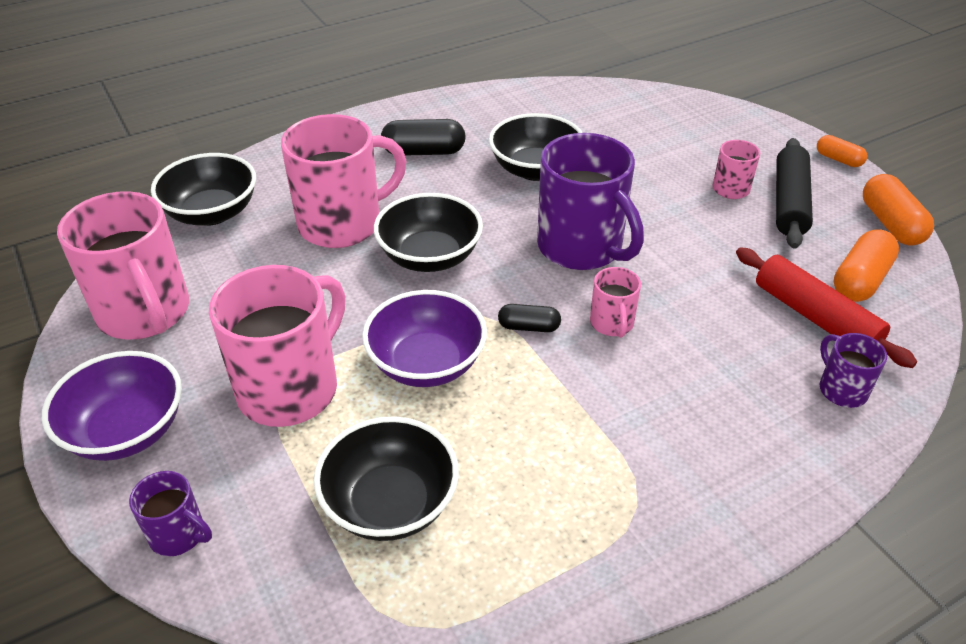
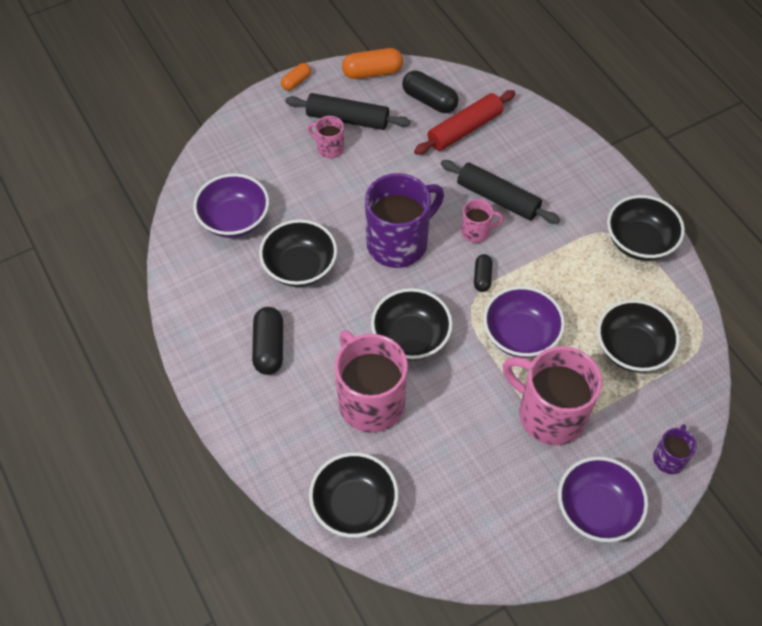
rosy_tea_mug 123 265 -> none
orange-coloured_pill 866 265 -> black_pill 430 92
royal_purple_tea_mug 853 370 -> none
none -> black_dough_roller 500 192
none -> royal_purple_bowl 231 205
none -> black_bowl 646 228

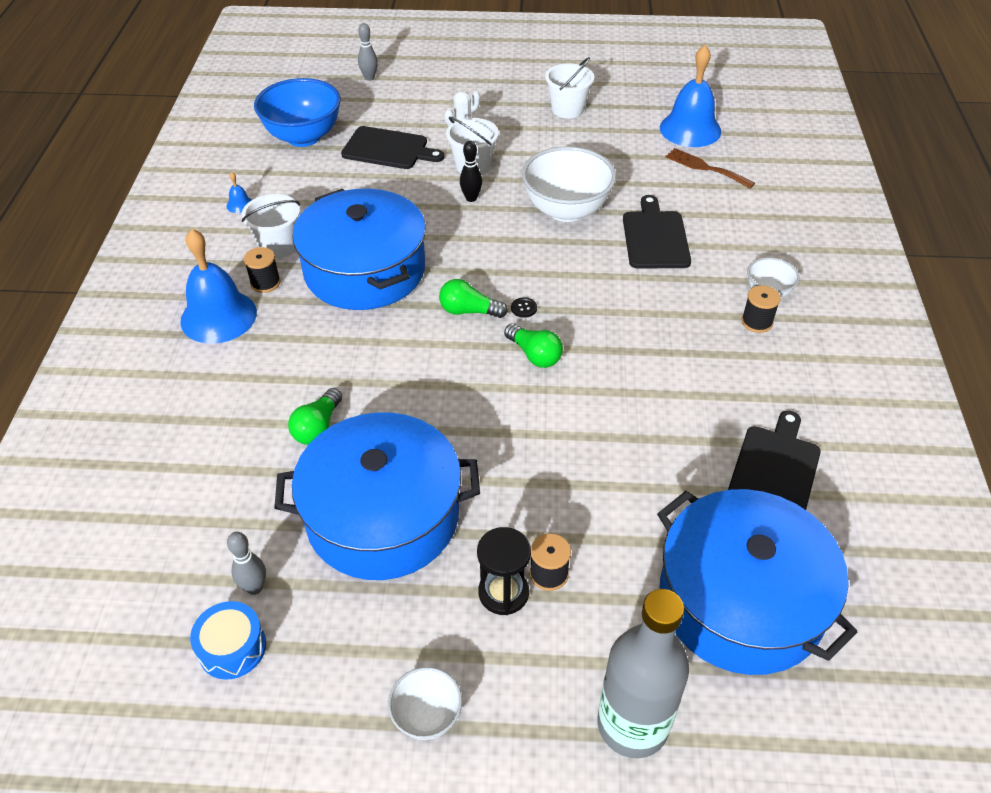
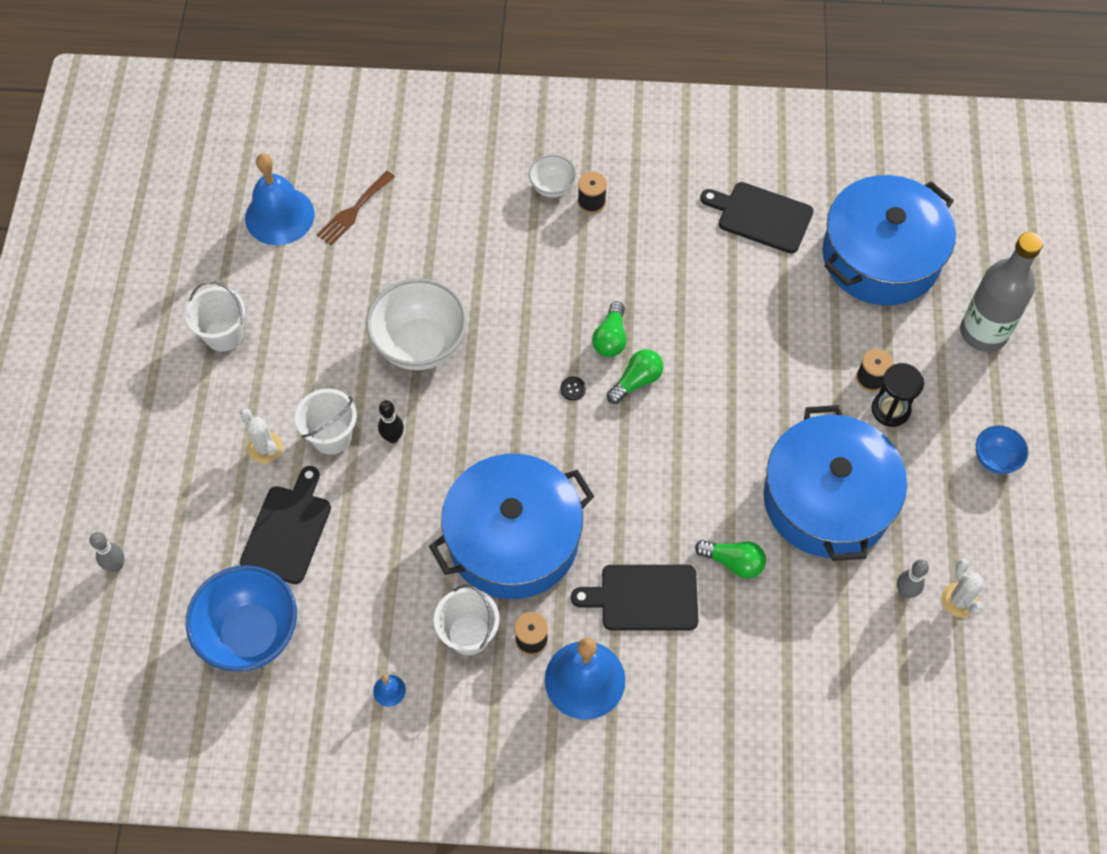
black_bread_board 657 232 -> black_bread_board 634 597, move
leaf-green_bulb 473 298 -> leaf-green_bulb 609 329, move
cobalt_drum 228 640 -> pure_white_prickly_plant 962 588
pure_white_bowl 425 703 -> cobalt_bowl 1002 449

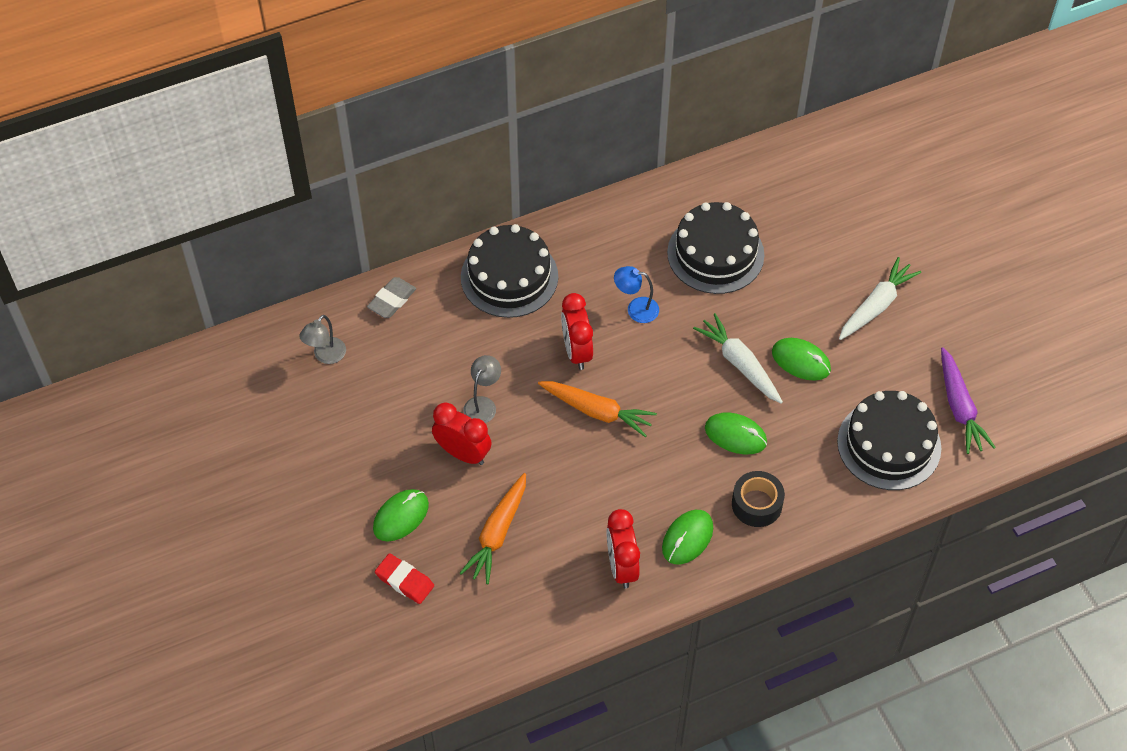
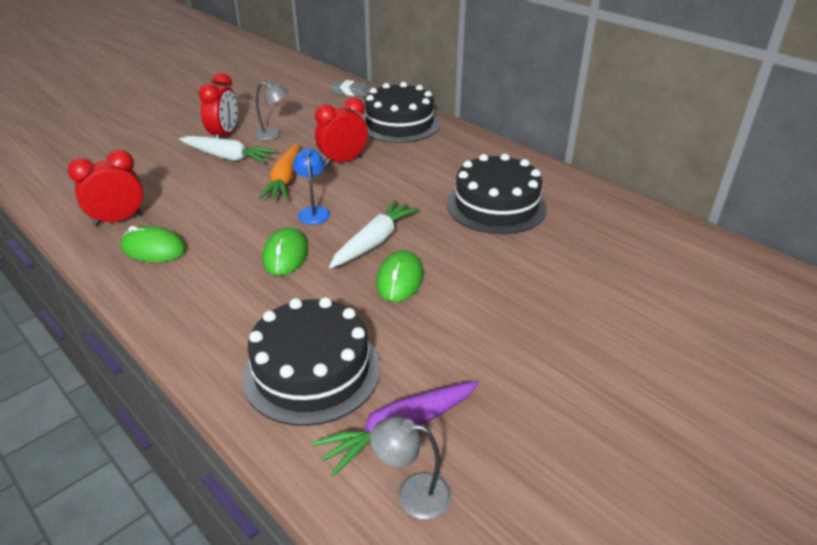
pure_white_toy_carrot 880 298 -> pure_white_toy_carrot 228 149, move
cobalt_desk_lamp 636 294 -> cobalt_desk_lamp 311 187, move
grey_desk_lamp 322 339 -> grey_desk_lamp 410 467, move
black_tape 758 499 -> none
orange-coloured_toy_carrot 493 528 -> none
leaf-green_PC_mouse 401 515 -> none
scarlet_eraser 404 578 -> none

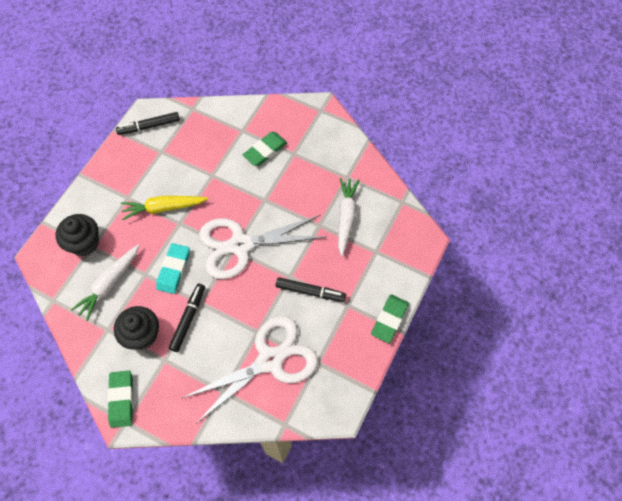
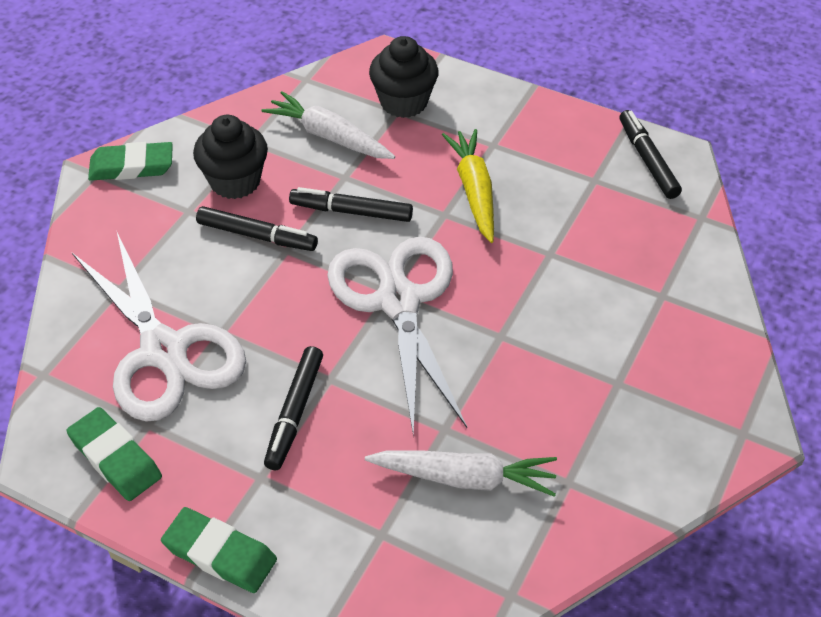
leaf-green_eraser 265 149 -> leaf-green_eraser 114 454, move
turquoise_eraser 173 268 -> black_felt_pen 351 204

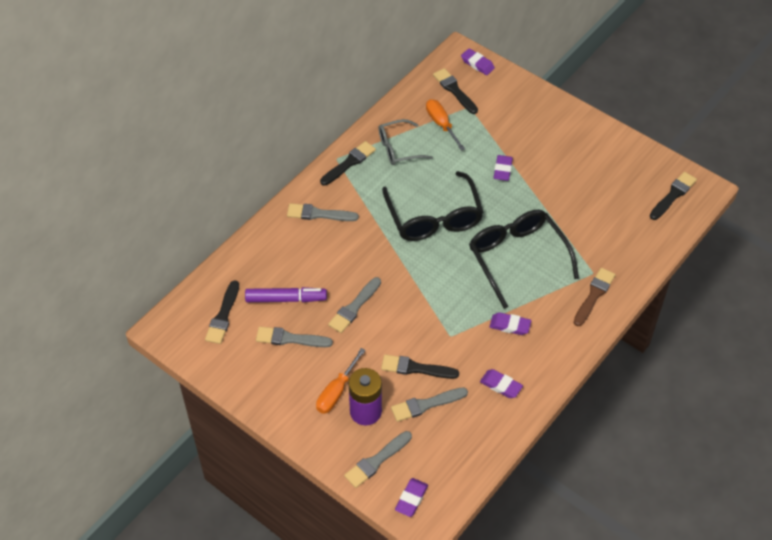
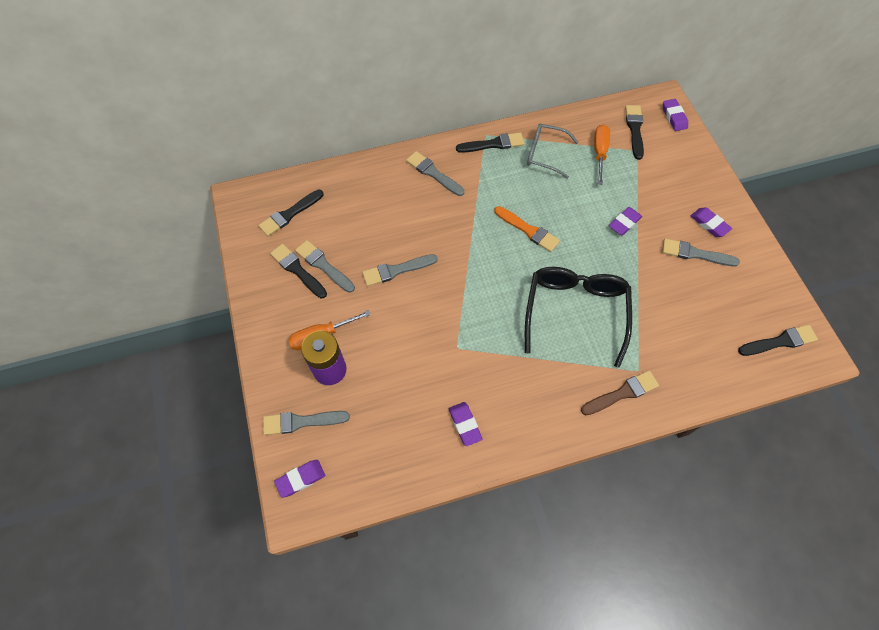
black_glasses 433 206 -> orange-coloured_brush 527 229
royal_purple_felt_pen 286 294 -> none
royal_purple_eraser 510 323 -> royal_purple_eraser 711 222, move
black_brush 420 366 -> black_brush 298 271, move
grey_brush 429 404 -> grey_brush 701 252, move

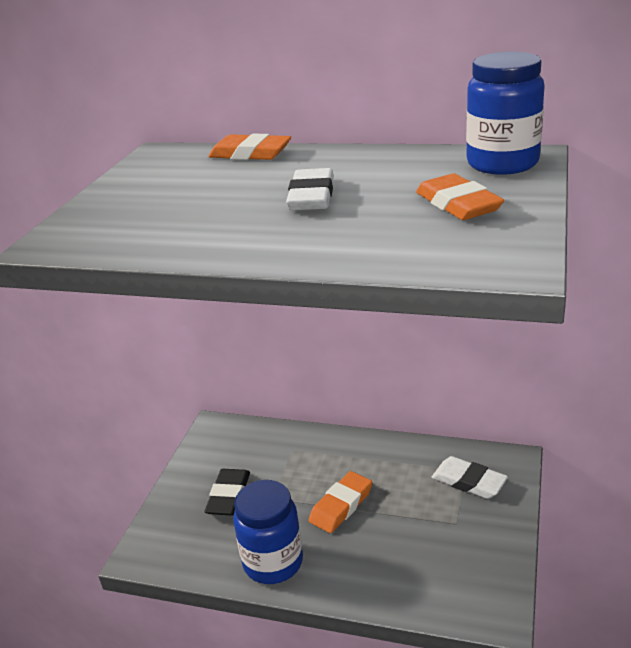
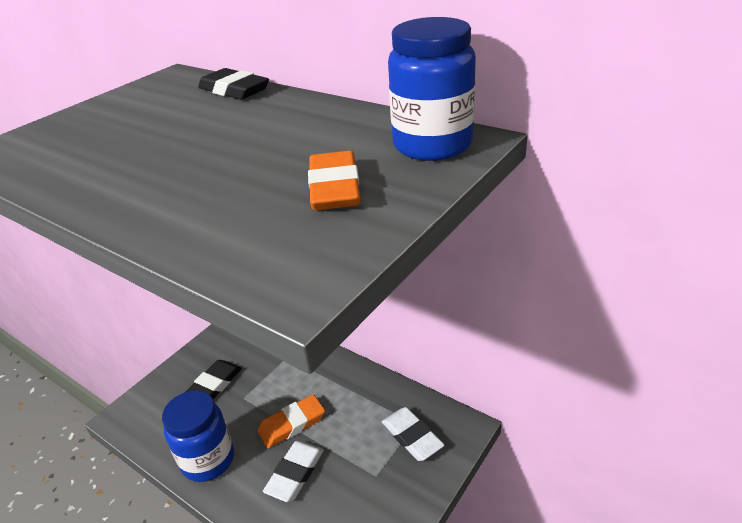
orange-coloured_eraser 249 146 -> black_eraser 233 84
pure_white_eraser 310 189 -> pure_white_eraser 293 471, move

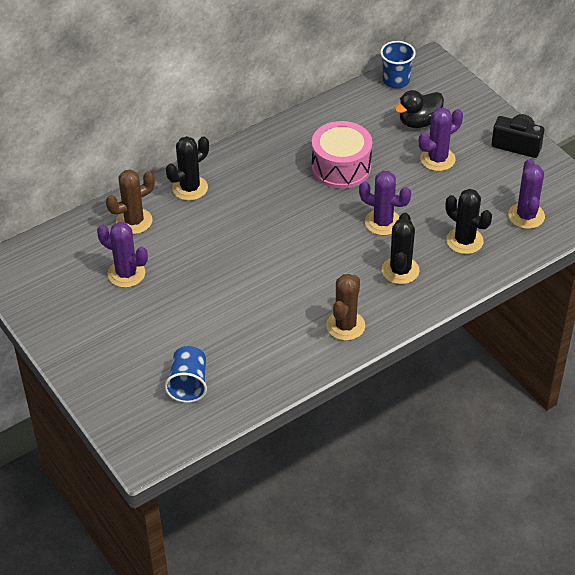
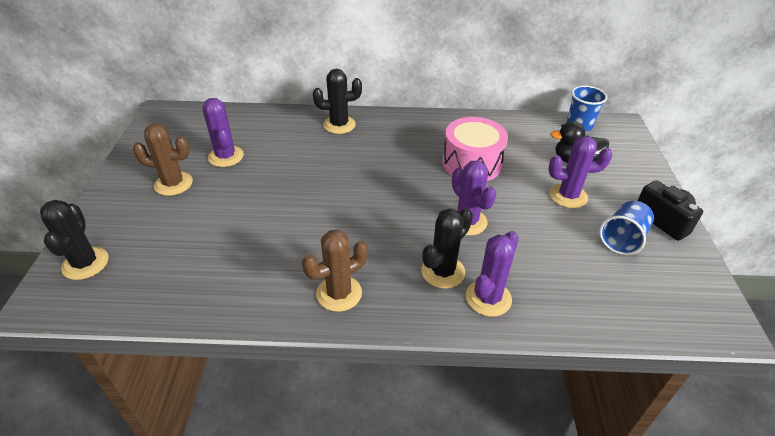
royal_purple_prickly_plant 526 194 -> royal_purple_prickly_plant 492 274, move
dark_brown_prickly_plant 130 201 -> dark_brown_prickly_plant 163 160, move
black_prickly_plant 469 221 -> black_prickly_plant 74 240, move
cobalt_beaker 186 374 -> cobalt_beaker 626 228, move

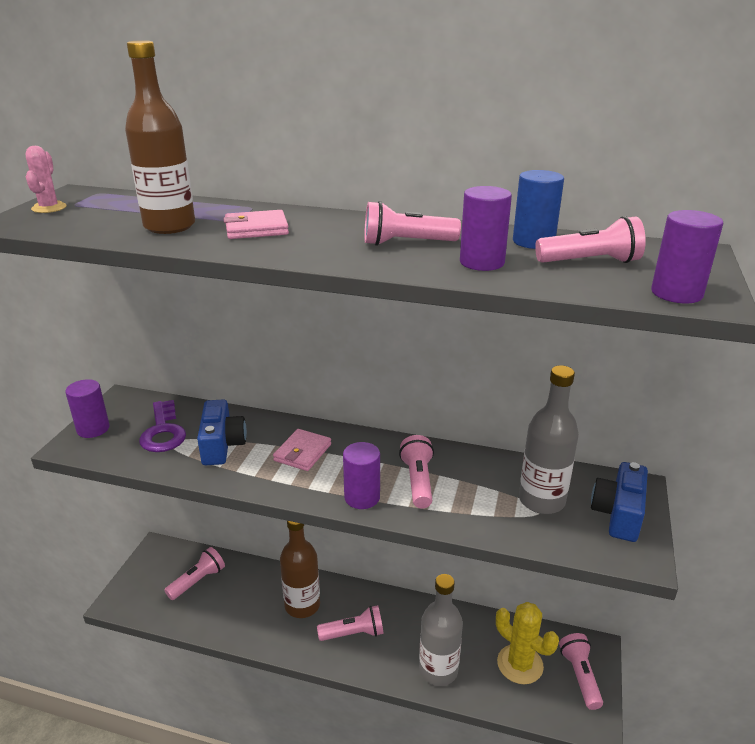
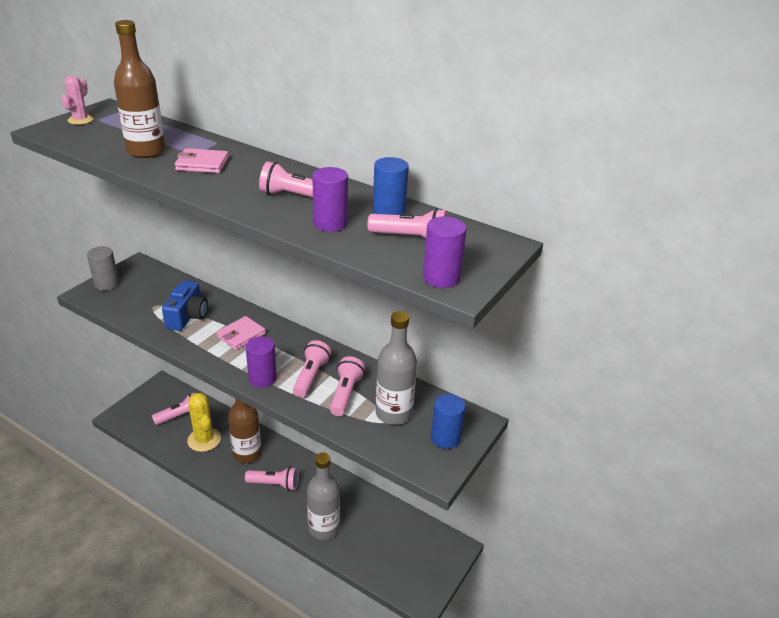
royal_purple_cylinder_shape 87 408 -> grey_cylinder_shape 103 268
royal_purple_door_key 162 426 -> none
cobalt_photo_camera 619 502 -> cobalt_cylinder_shape 448 421
golden_prickly_plant 527 643 -> golden_prickly_plant 204 422, move
rosy_torch 581 671 -> rosy_torch 347 386, move

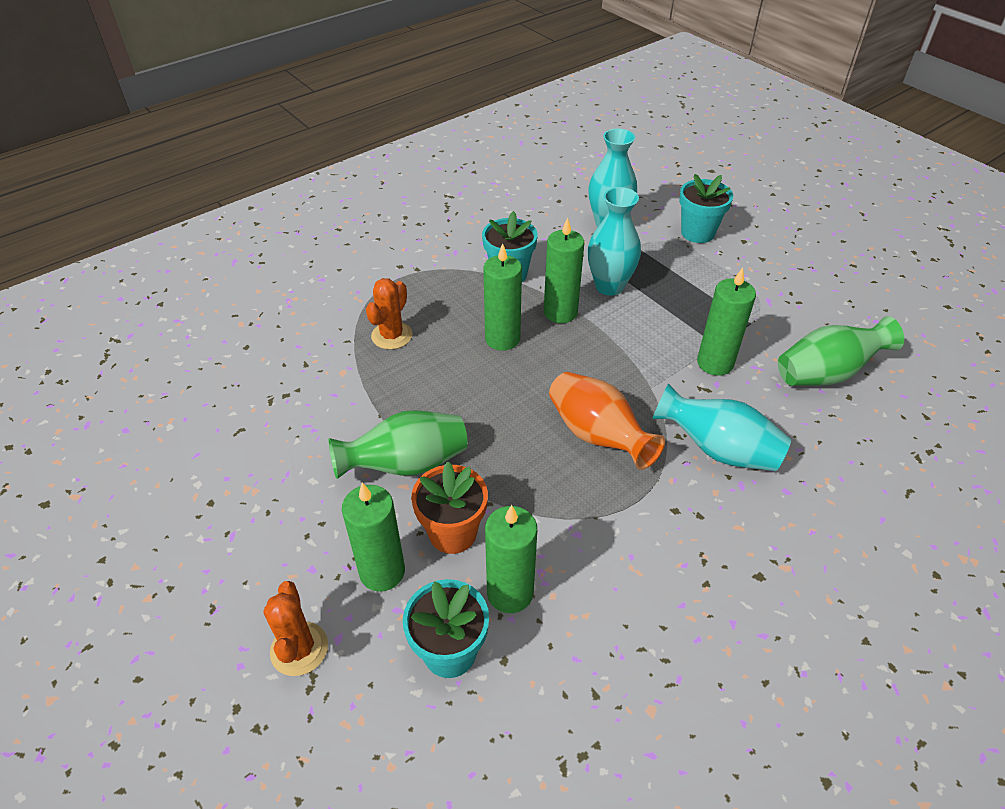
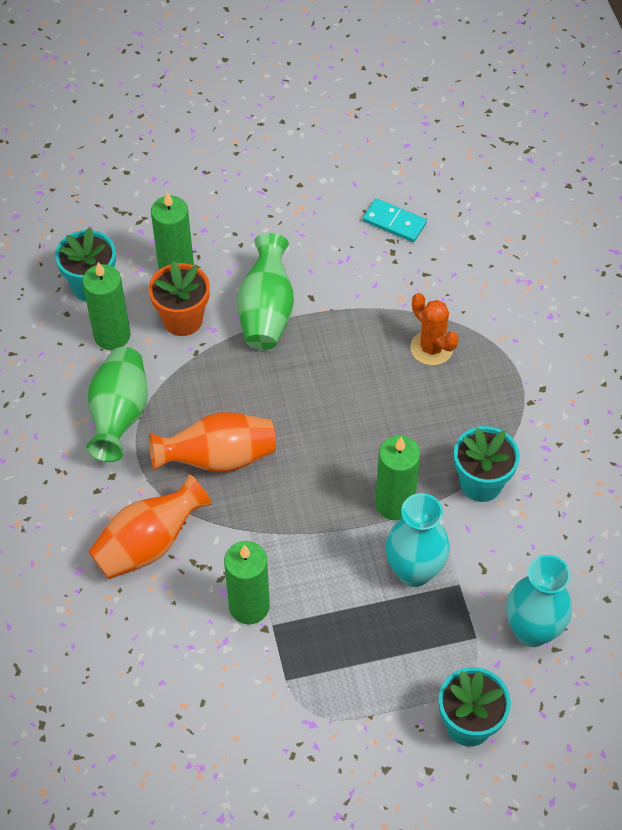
leaf-green_pillar_candle 502 297 -> none
leaf-green_tall_vase 841 351 -> leaf-green_tall_vase 117 404, move
turquoise_tall_vase 721 427 -> orange-coloured_tall_vase 150 526
orange-coloured_prickly_plant 295 628 -> none
none -> turquoise_domino_piece 395 220

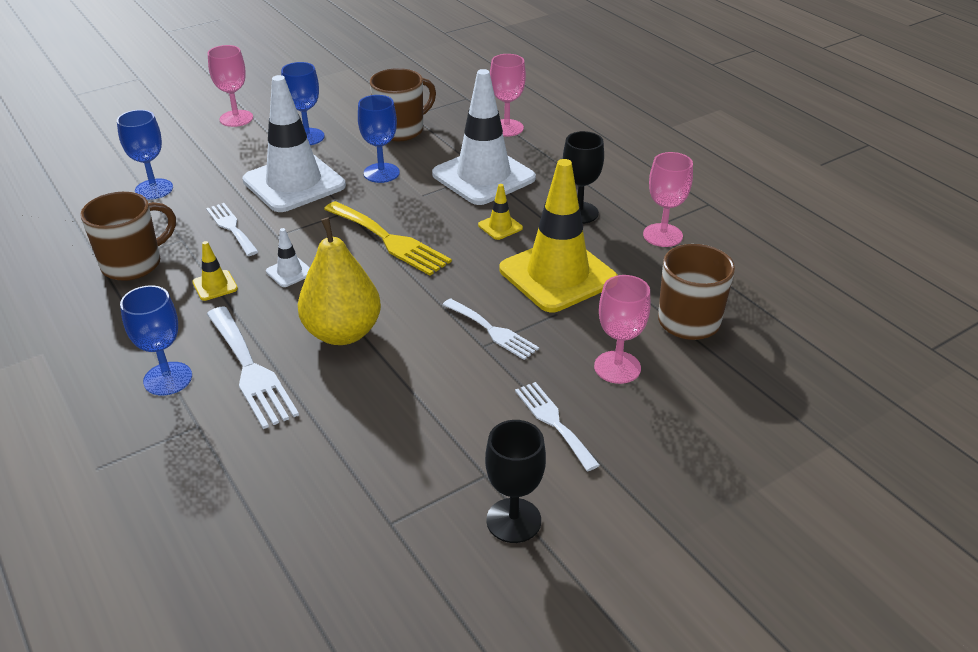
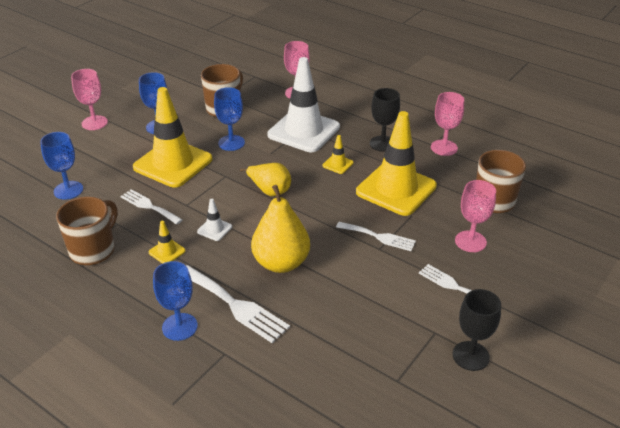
pure_white_safety_cone 294 143 -> golden_safety_cone 172 137
golden_dinner_fork 388 238 -> golden_pear 265 179

